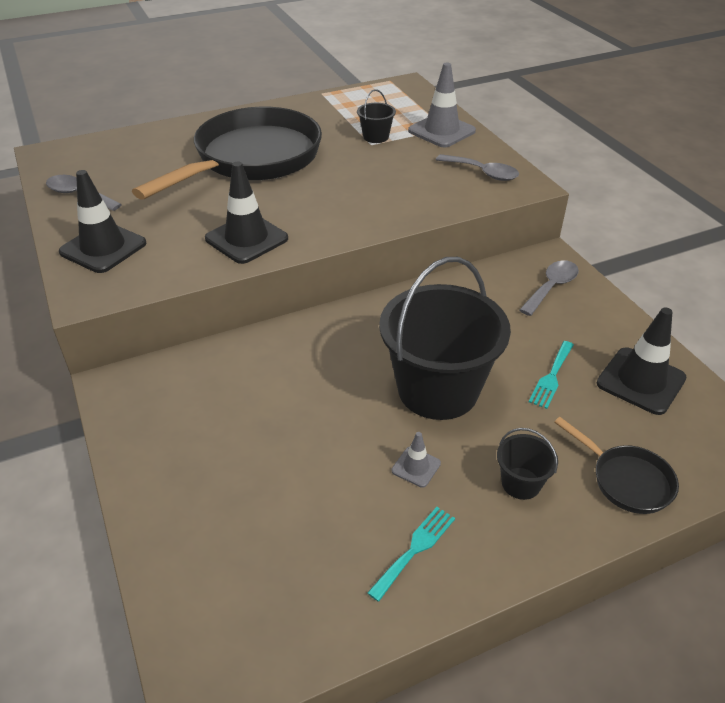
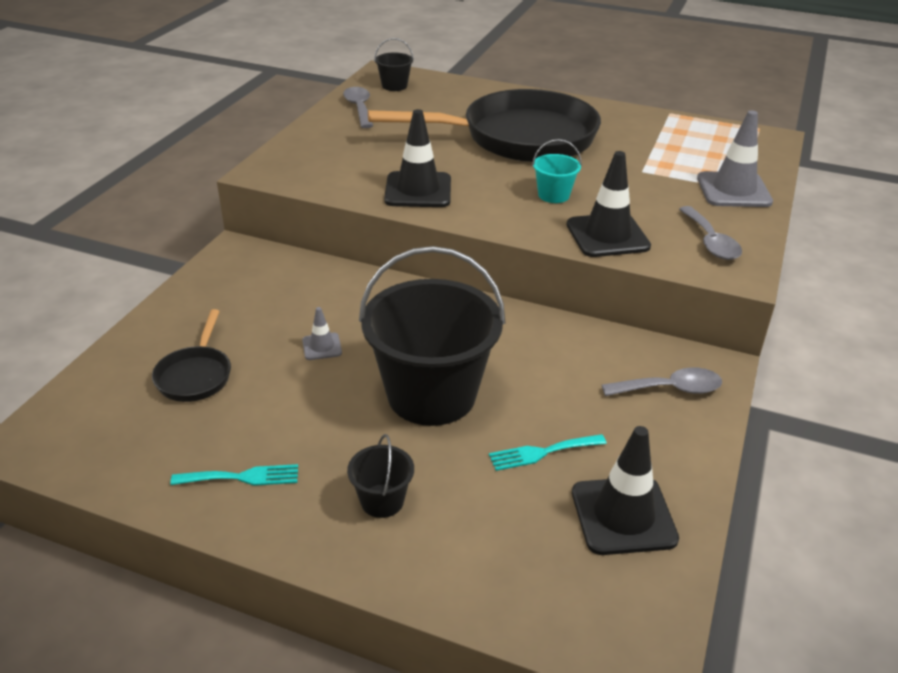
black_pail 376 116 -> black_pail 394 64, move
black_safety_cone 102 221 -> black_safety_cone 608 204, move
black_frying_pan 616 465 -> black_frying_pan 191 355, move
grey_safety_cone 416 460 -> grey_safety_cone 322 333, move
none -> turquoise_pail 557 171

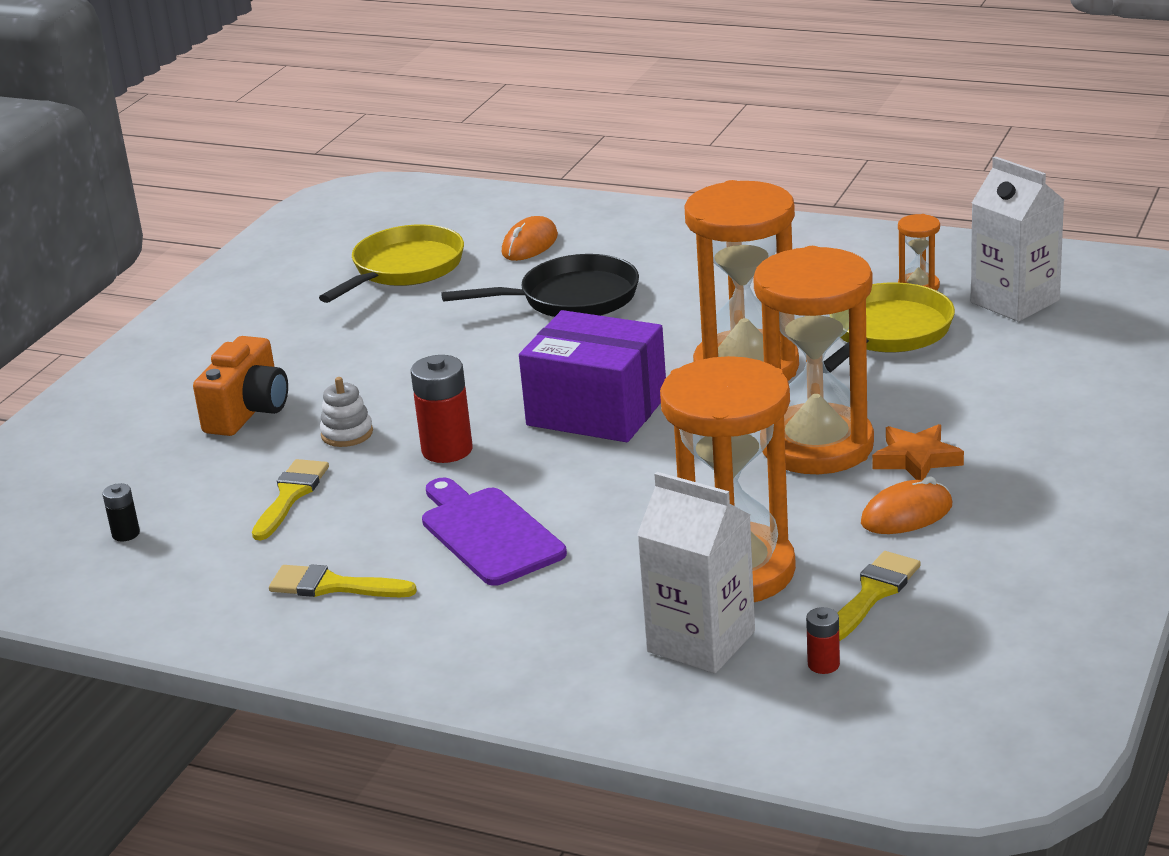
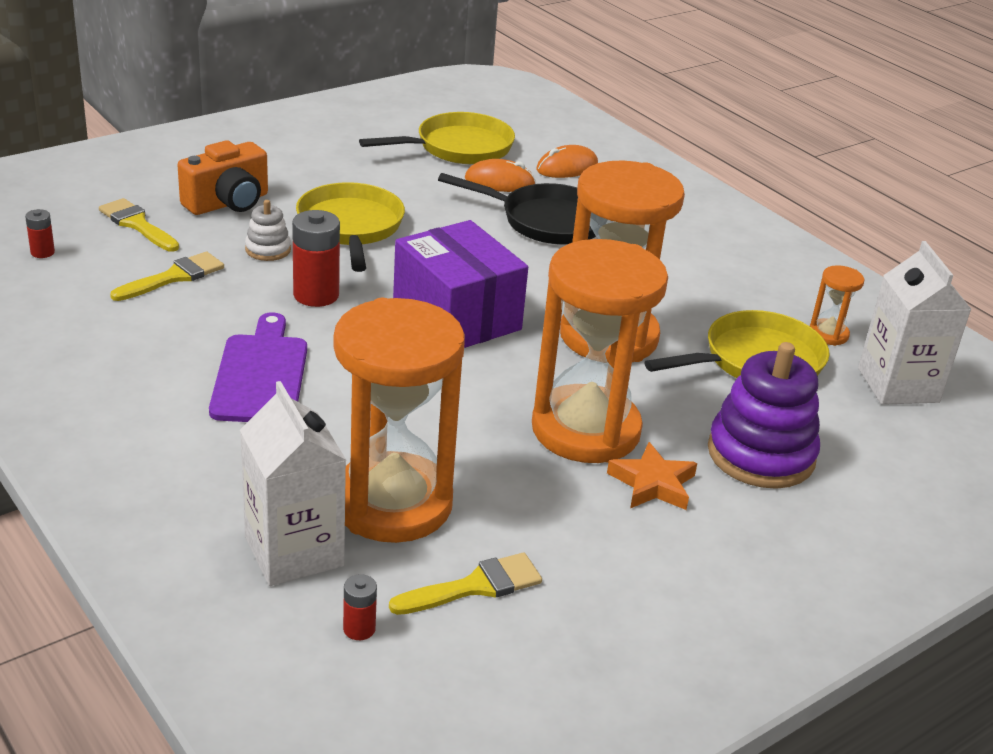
orange-coloured_PC_mouse 906 505 -> orange-coloured_PC_mouse 500 175, move
black_power_cell 121 512 -> scarlet_power_cell 40 233
golden_brush 343 580 -> golden_brush 139 225, move
none -> golden_frying_pan 350 227
none -> royal_purple_stacking_rings 764 415

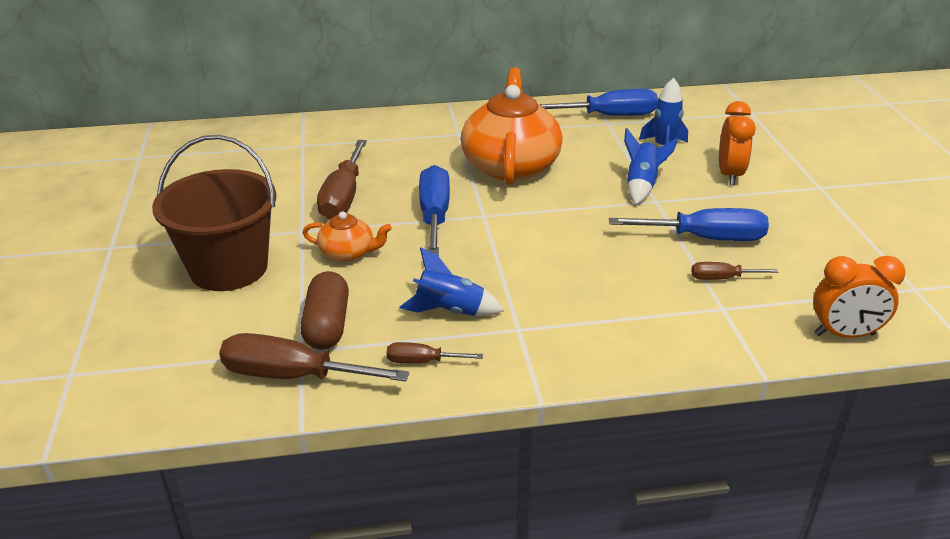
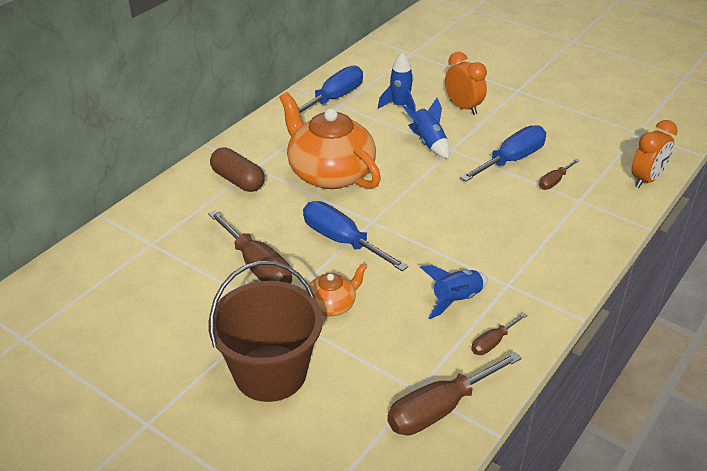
dark_brown_pill 325 310 -> dark_brown_pill 237 169, move

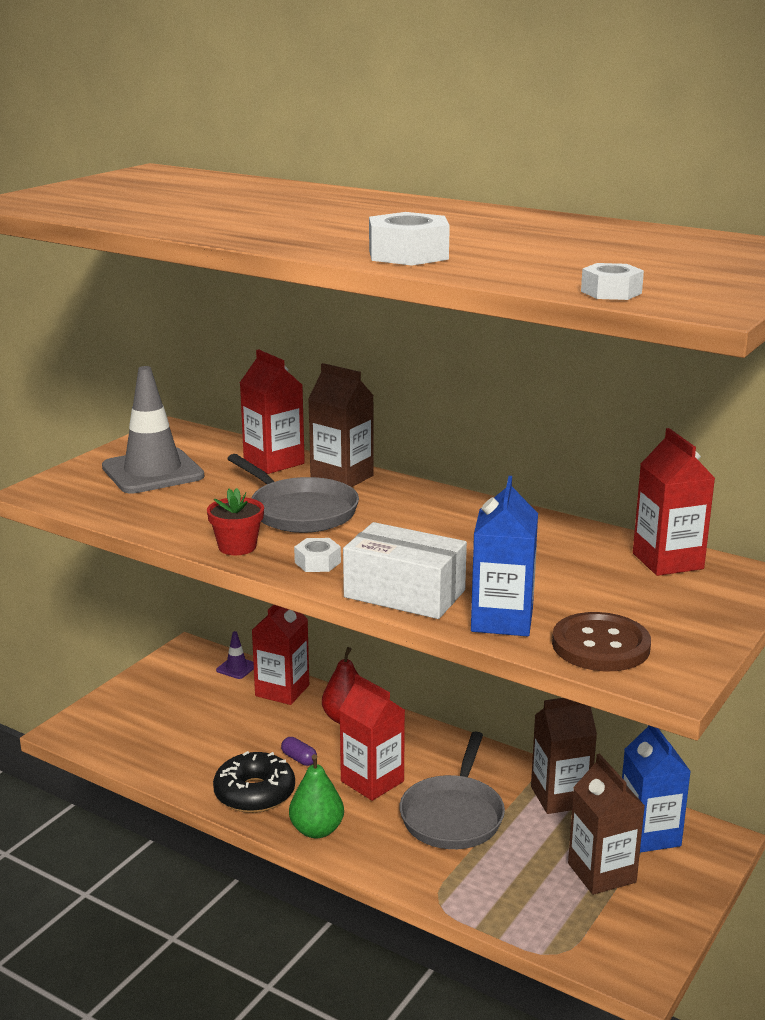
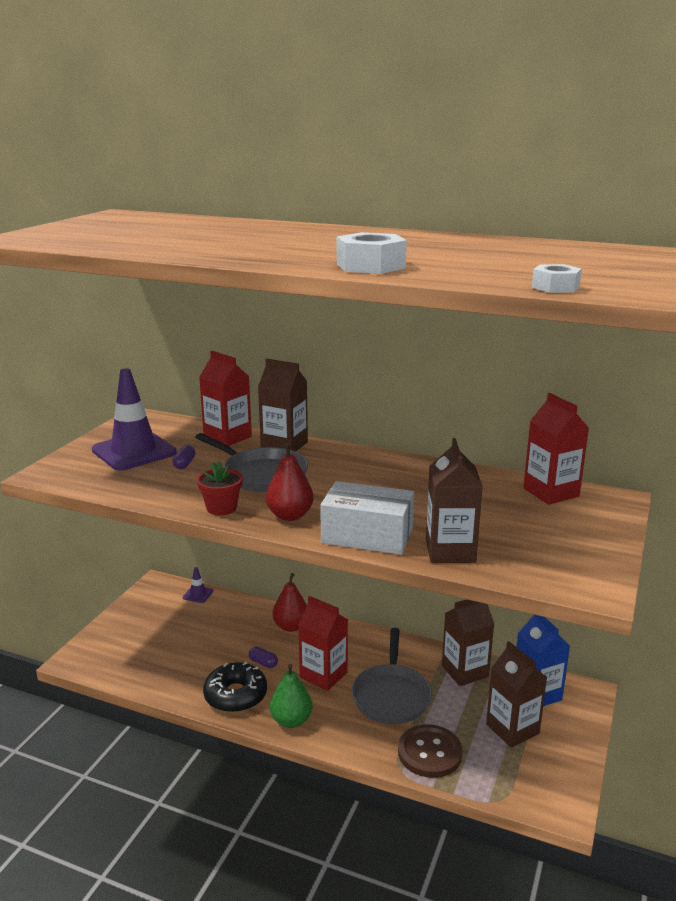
grey_safety_cone 153 430 -> royal_purple_safety_cone 134 419
cobalt_juice_carton 504 556 -> dark_brown_juice_carton 454 500
pure_white_hex_nut 317 555 -> scarlet_pear 290 482
scarlet_juice_carton 280 655 -> none
dark_brown_button 601 641 -> dark_brown_button 430 751, move
none -> royal_purple_pill 184 457

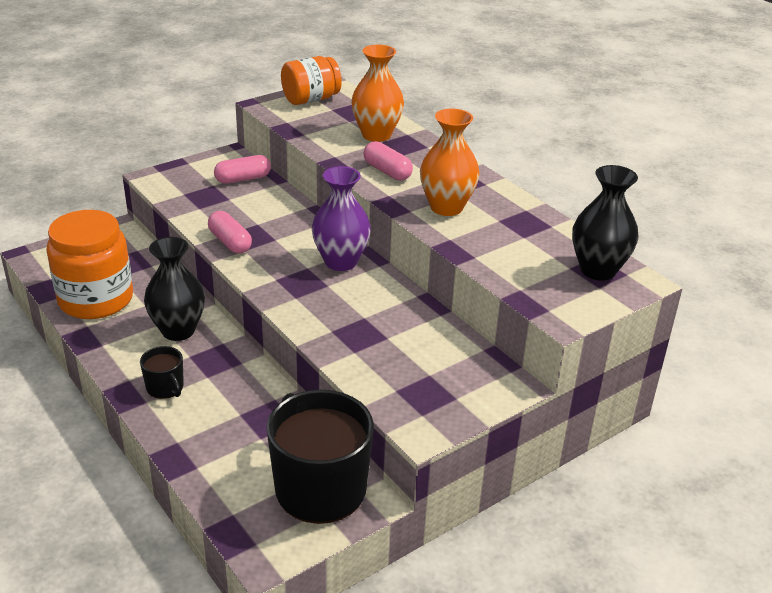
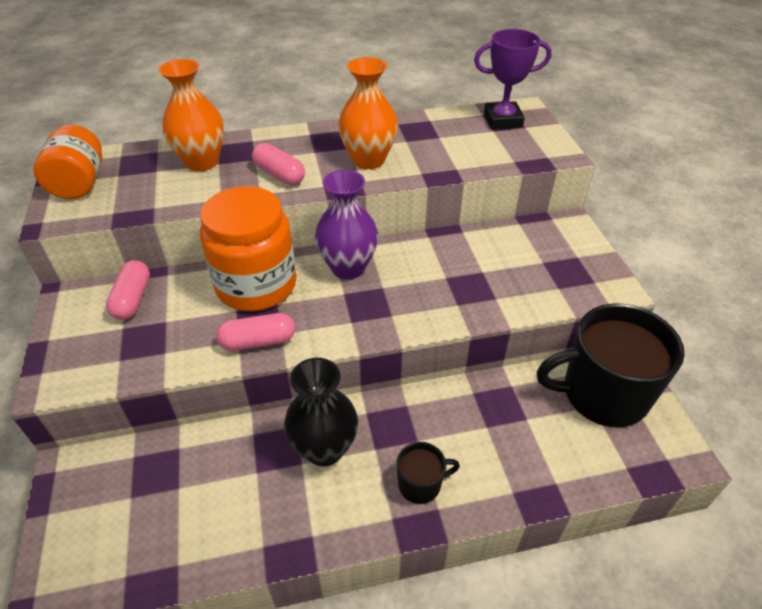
rosy_pill 388 161 -> rosy_pill 278 164, 60 degrees clockwise
black_tall_vase 605 223 -> royal_purple_prize_cup 513 79
orange-coloured_preserve_jar 89 264 -> orange-coloured_preserve_jar 248 248, move

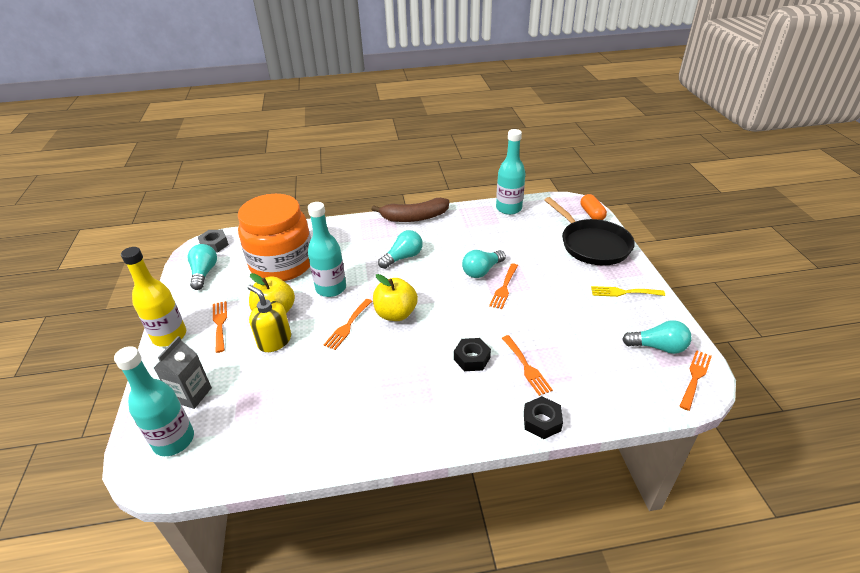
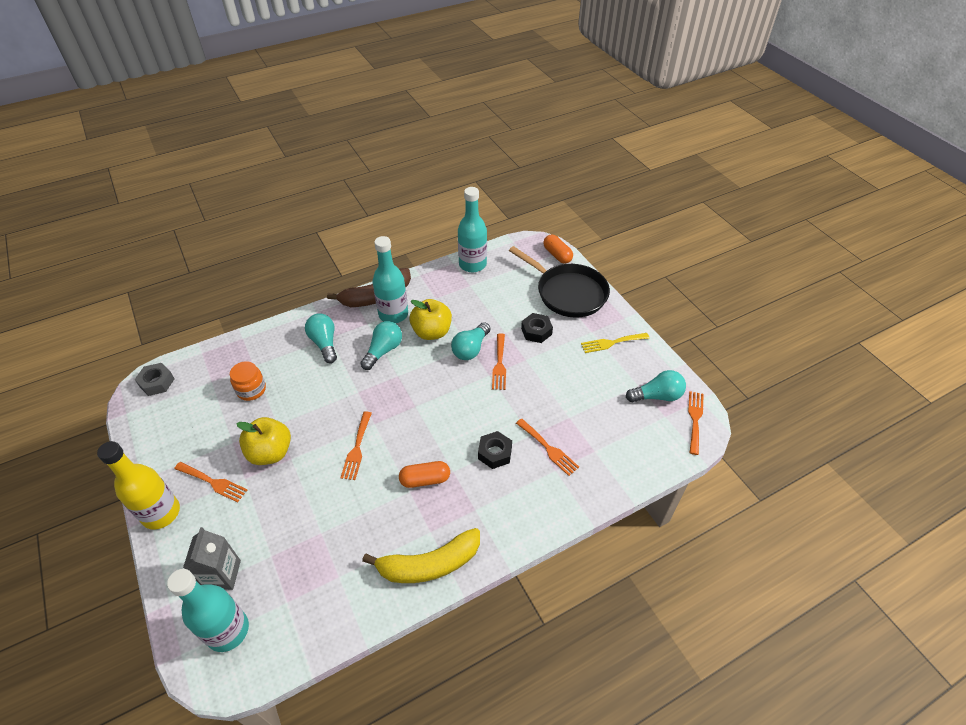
orange-coloured_preserve_jar 274 237 -> orange-coloured_preserve_jar 248 381, x0.41
turquoise_drink_bottle 327 249 -> turquoise_drink_bottle 390 279, move
turquoise_bulb 202 267 -> turquoise_bulb 321 338, move
golden_apple_fruit 395 297 -> golden_apple_fruit 430 319, move
golden_pump_bottle 269 318 -> none
orange-coloured_dinner_fork 220 327 -> orange-coloured_dinner_fork 210 482, 150 degrees clockwise
black_hex_nut 543 417 -> black_hex_nut 537 328, move
none -> orange-coloured_pill 424 474
none -> golden_banana_fruit 421 555

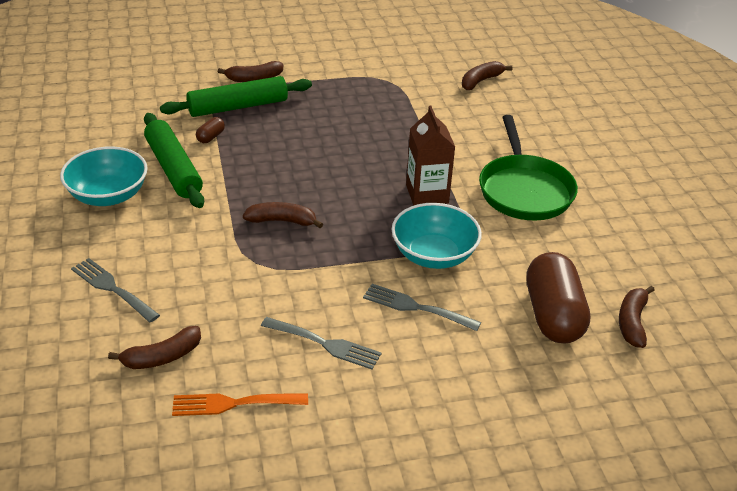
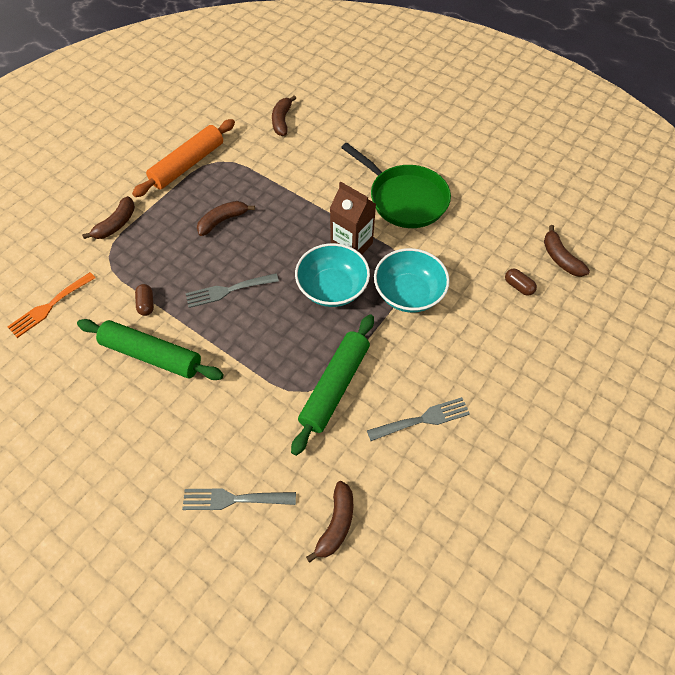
leaf-green_dough_roller 236 96 -> leaf-green_dough_roller 332 385, move
turquoise_bowl 104 176 -> turquoise_bowl 332 275, move
dark_brown_banana_fruit 283 215 -> dark_brown_banana_fruit 226 218, move
dark_brown_pill 558 297 -> dark_brown_pill 521 282, x0.41
grey_dinner_fork 422 307 -> grey_dinner_fork 232 290, move
orange-coloured_dinner_fork 240 404 -> orange-coloured_dinner_fork 51 305, move
none -> orange-coloured_dough_roller 183 158

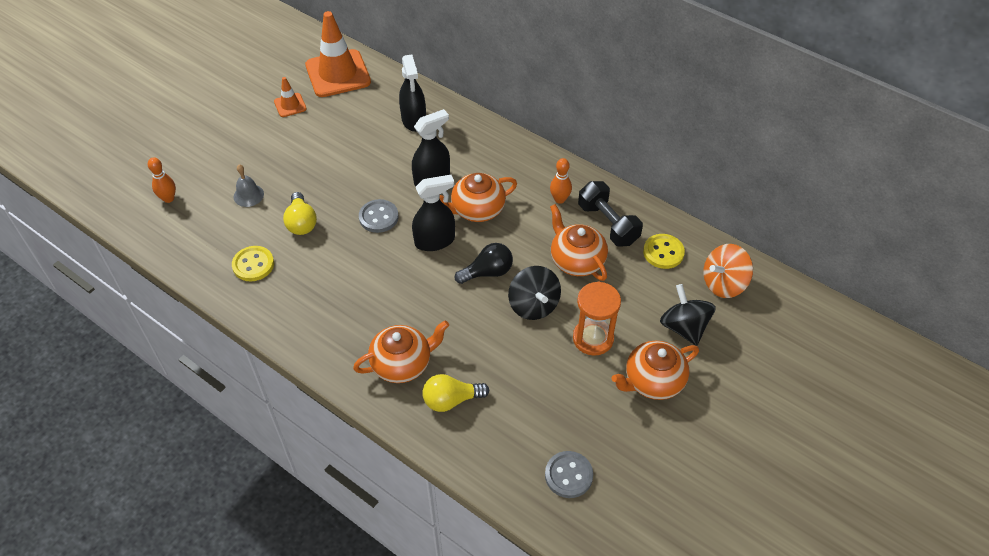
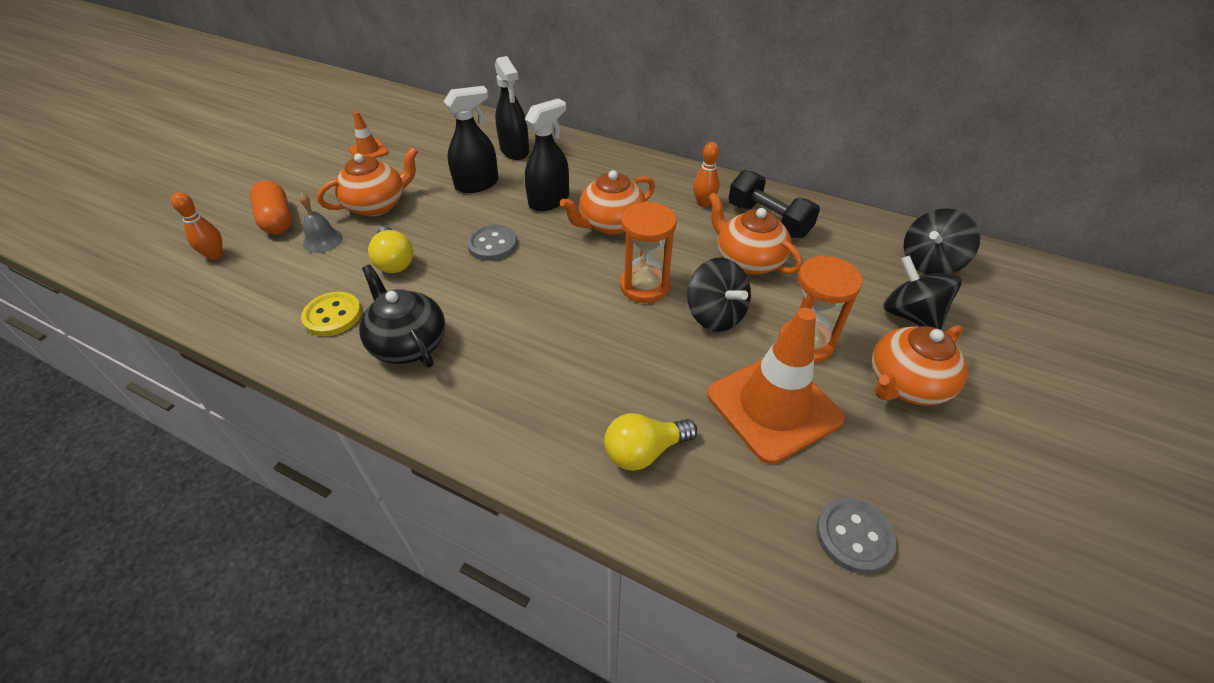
orange-coloured_safety_cone 338 54 -> orange-coloured_safety_cone 775 386, move
black_sprayer 433 213 -> black_sprayer 471 139, move
golden_button 664 251 -> none
black_bulb 484 263 -> orange-coloured_hourglass 648 252
orange-coloured_spinning_top 728 271 -> black_spinning_top 941 241
orange-coloured_teapot 401 351 -> orange-coloured_teapot 367 181, move
none -> orange-coloured_pill 271 207
none -> black_teapot 402 316

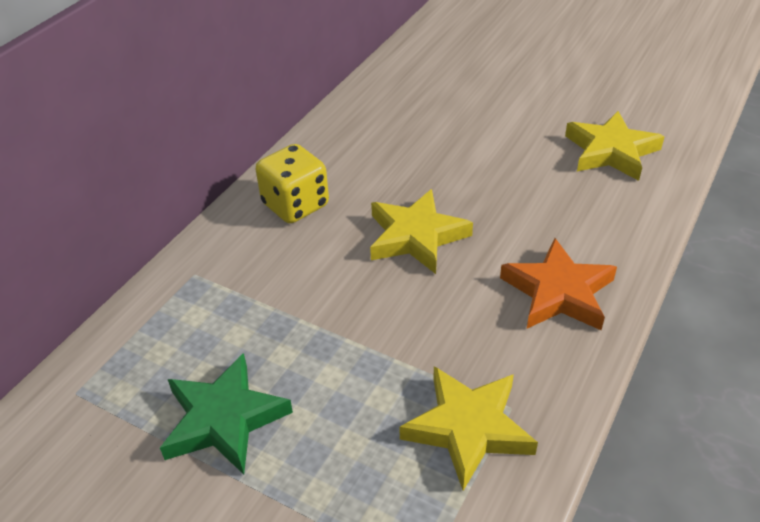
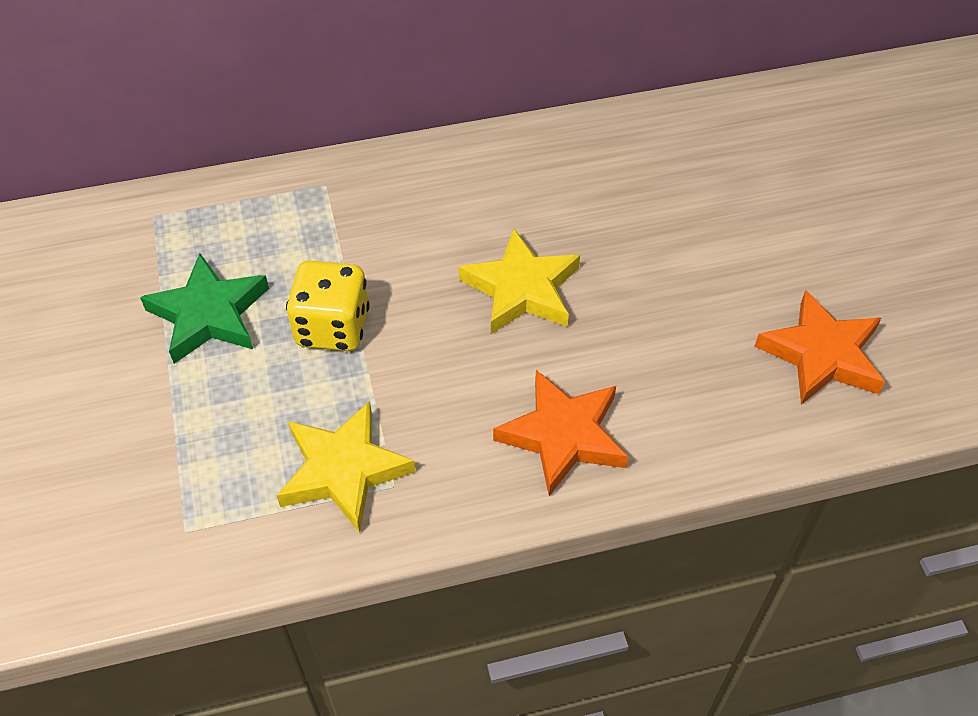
golden_star_shape 615 146 -> orange-coloured_star_shape 819 347
golden_game_die 292 183 -> golden_game_die 328 306, move

